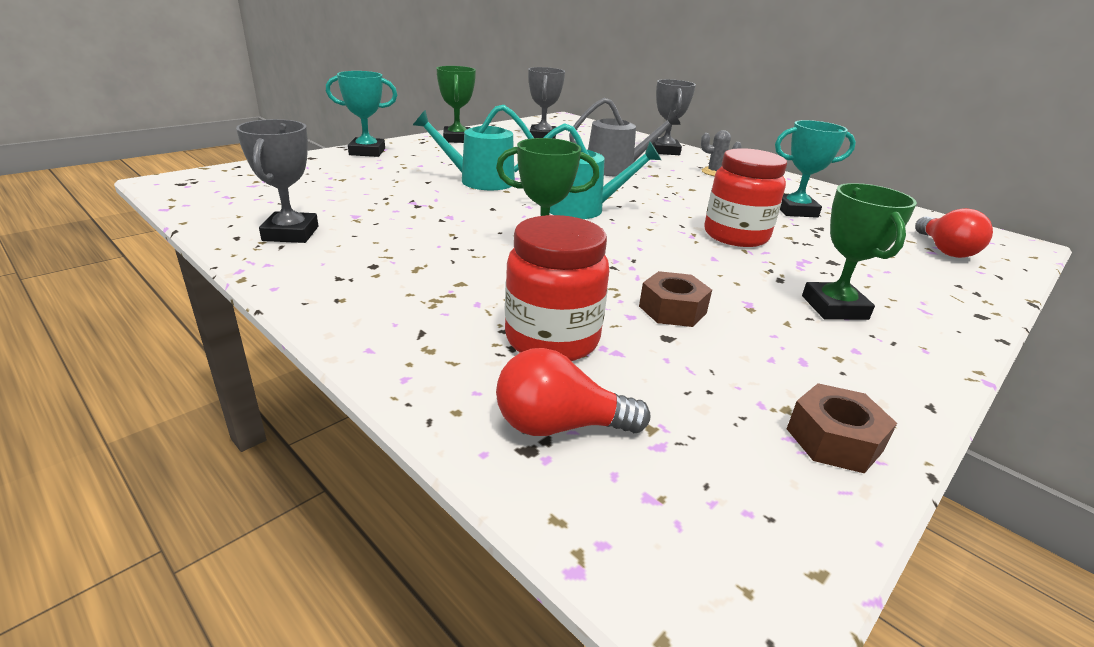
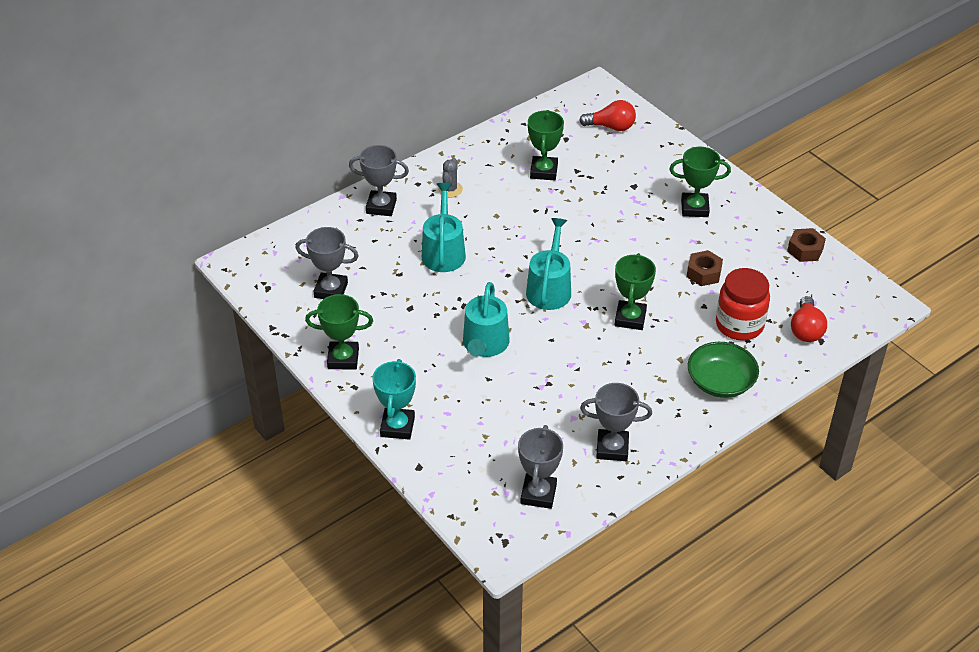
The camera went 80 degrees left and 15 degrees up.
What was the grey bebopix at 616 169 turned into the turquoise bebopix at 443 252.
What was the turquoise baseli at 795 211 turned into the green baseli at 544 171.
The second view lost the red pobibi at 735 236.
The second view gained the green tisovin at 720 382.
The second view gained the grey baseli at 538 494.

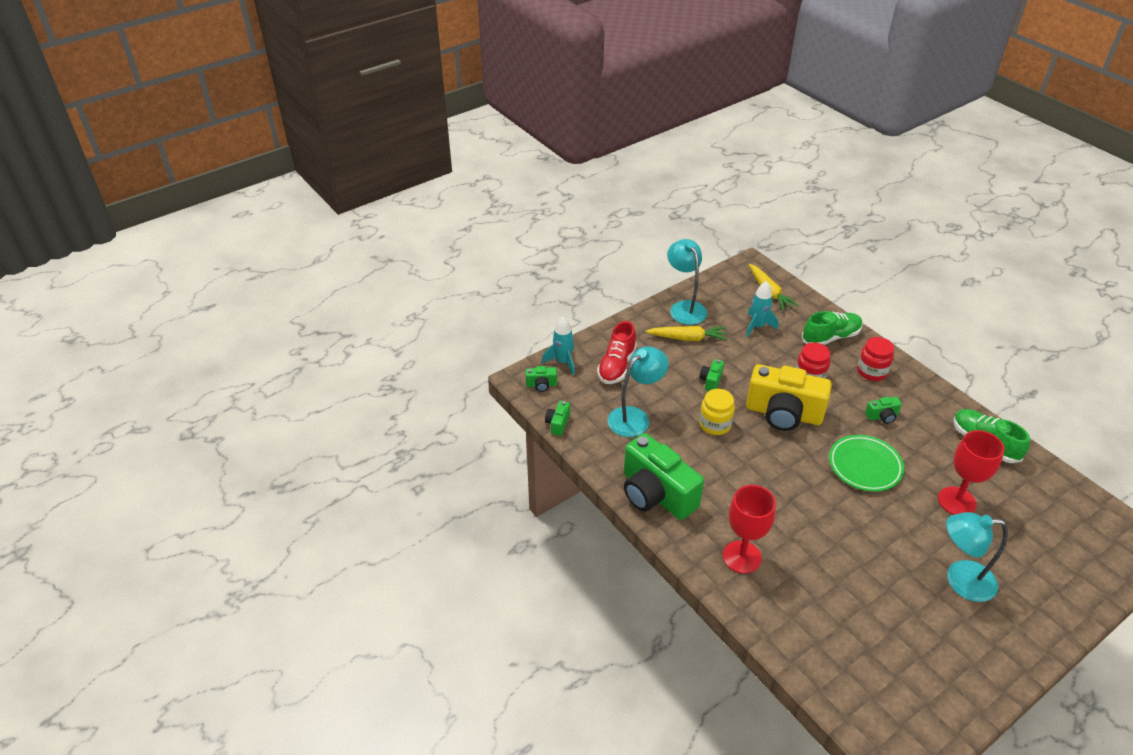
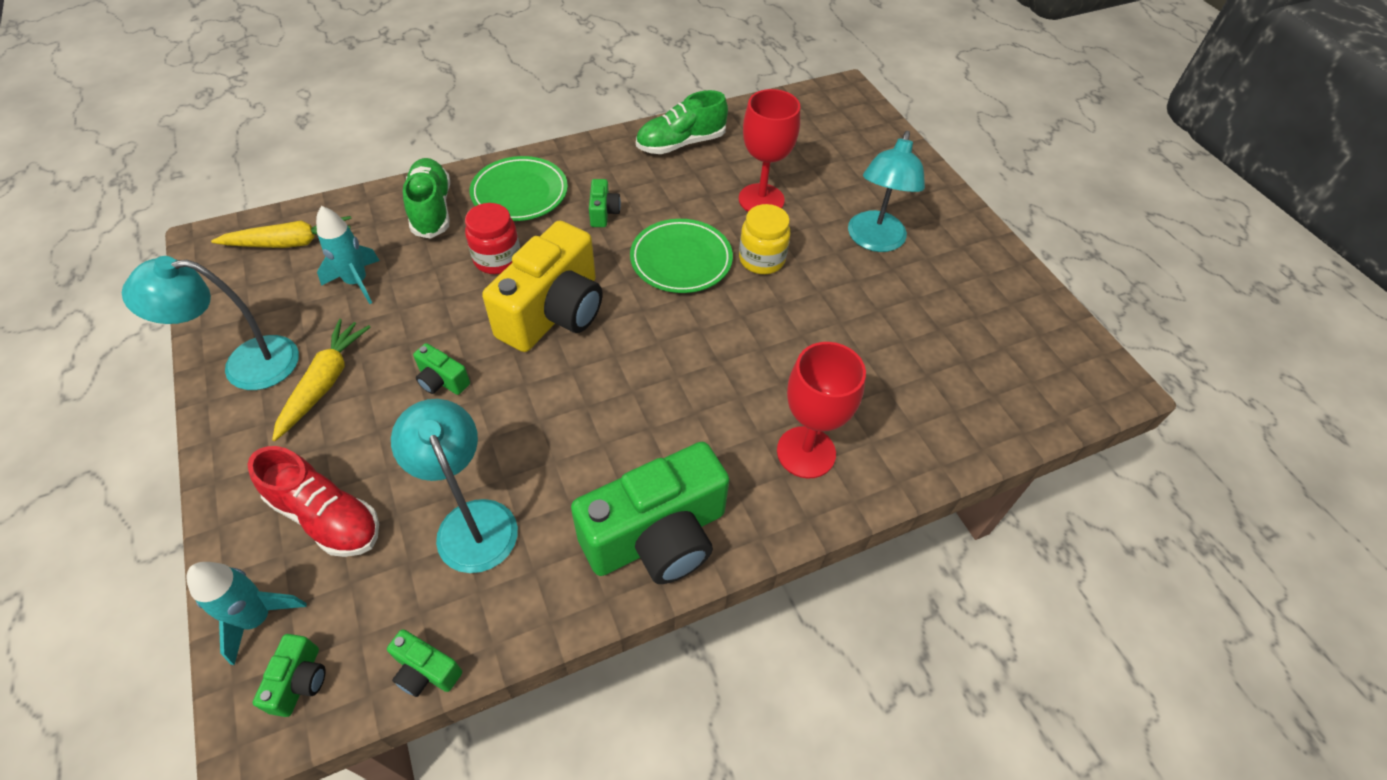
The camera went 80 degrees left and 10 degrees up.
Where the red pobibi stood at 871 371, the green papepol came to stand at 520 193.
The yellow pobibi ended up elsewhere, having gone from 715 424 to 761 259.

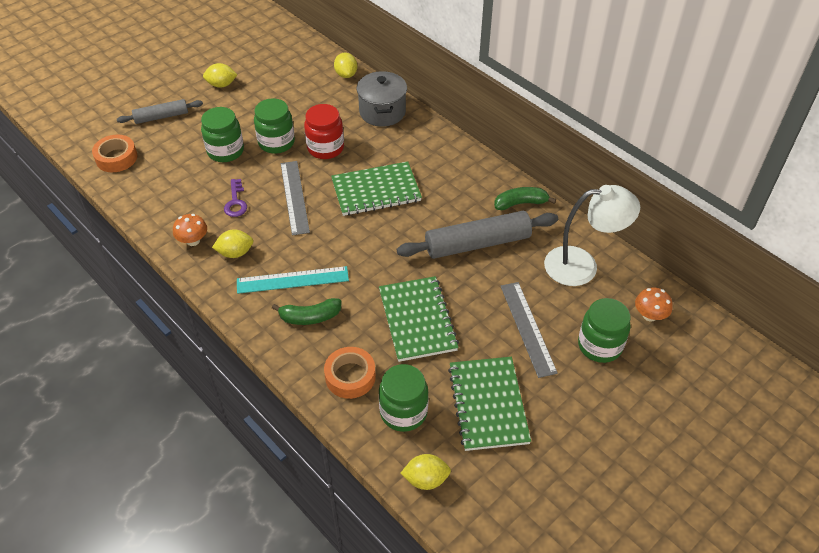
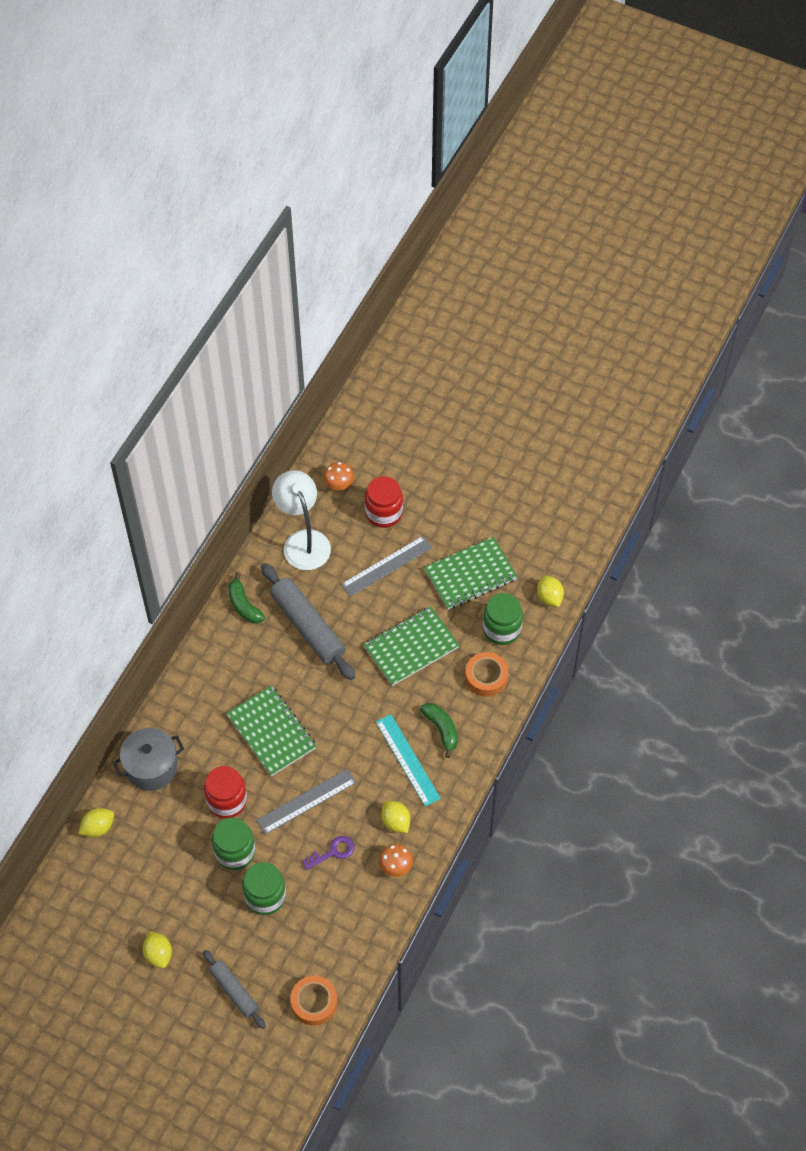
The camera went 110 degrees left and 10 degrees up.
What was the green pobibi at 599 345 turned into the red pobibi at 384 513.

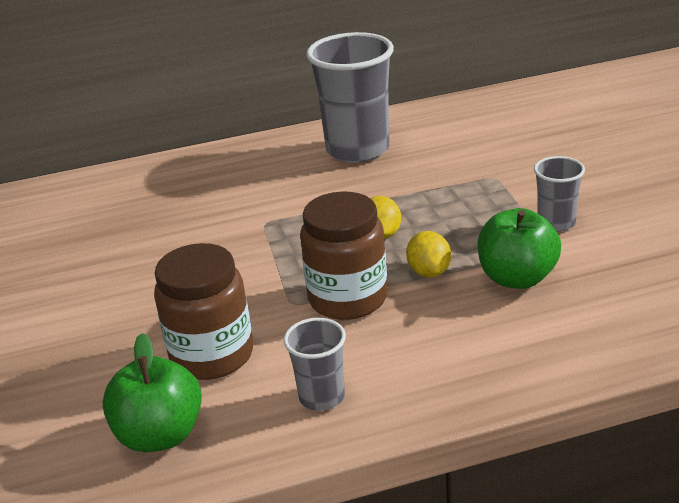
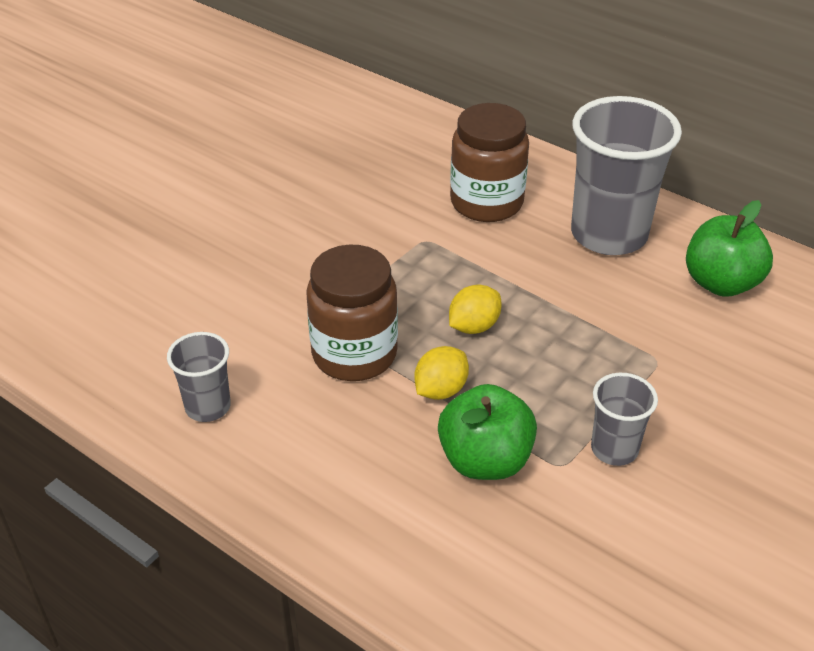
The camera went 50 degrees right and 10 degrees up.
The brown pobibi ended up elsewhere, having gone from 212 355 to 486 202.
The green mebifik ended up elsewhere, having gone from 160 435 to 721 283.

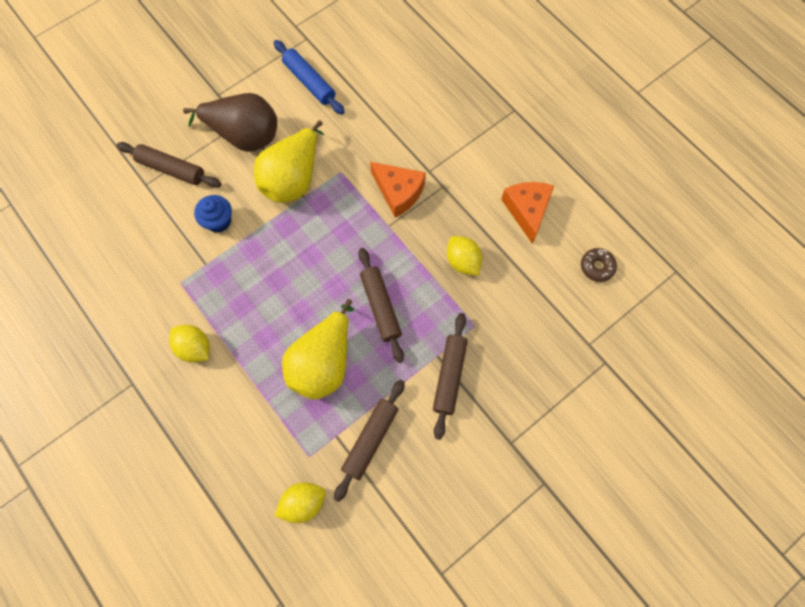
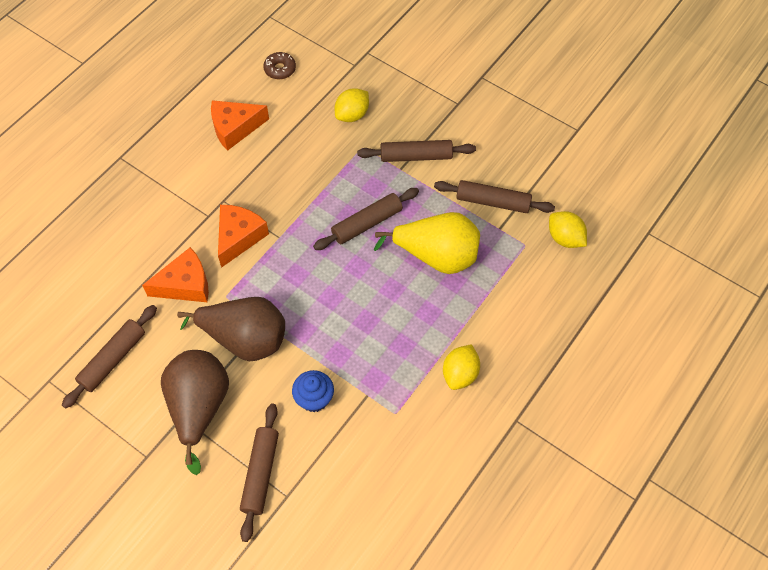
The camera went 105 degrees left and 10 degrees down.
What was the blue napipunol at 309 82 turned into the brown napipunol at 113 359.
What was the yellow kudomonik at 293 178 turned into the brown kudomonik at 244 339.
The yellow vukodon ended up elsewhere, having gone from 462 261 to 352 115.
The second view gained the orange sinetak at 185 284.

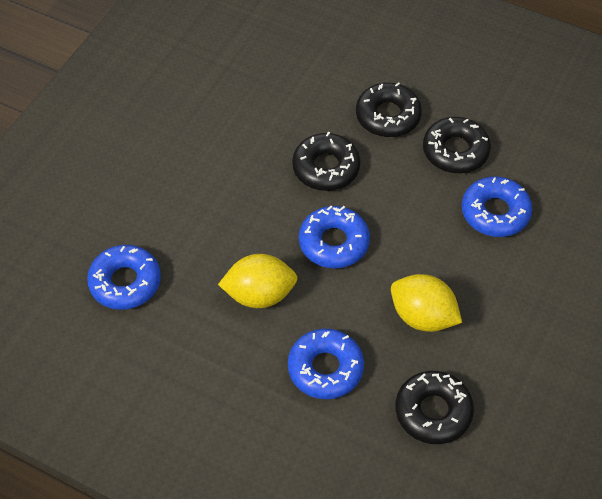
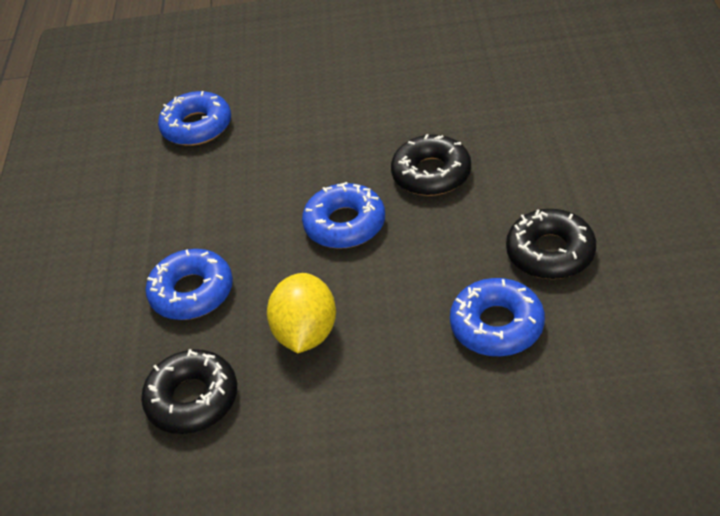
The camera went 65 degrees right and 10 degrees down.
The second view lost the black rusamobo at 388 116.
The second view lost the yellow vukodon at 259 295.

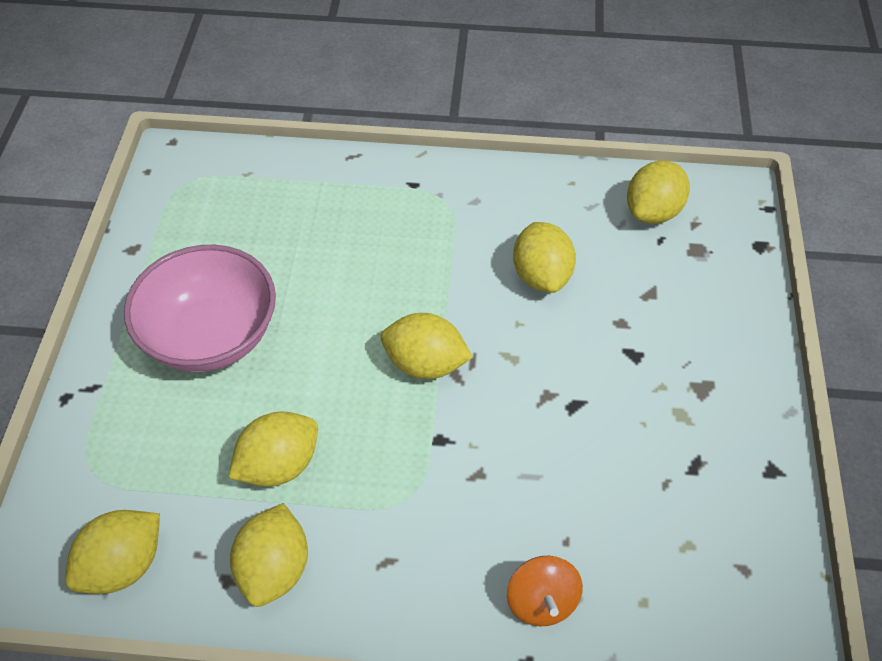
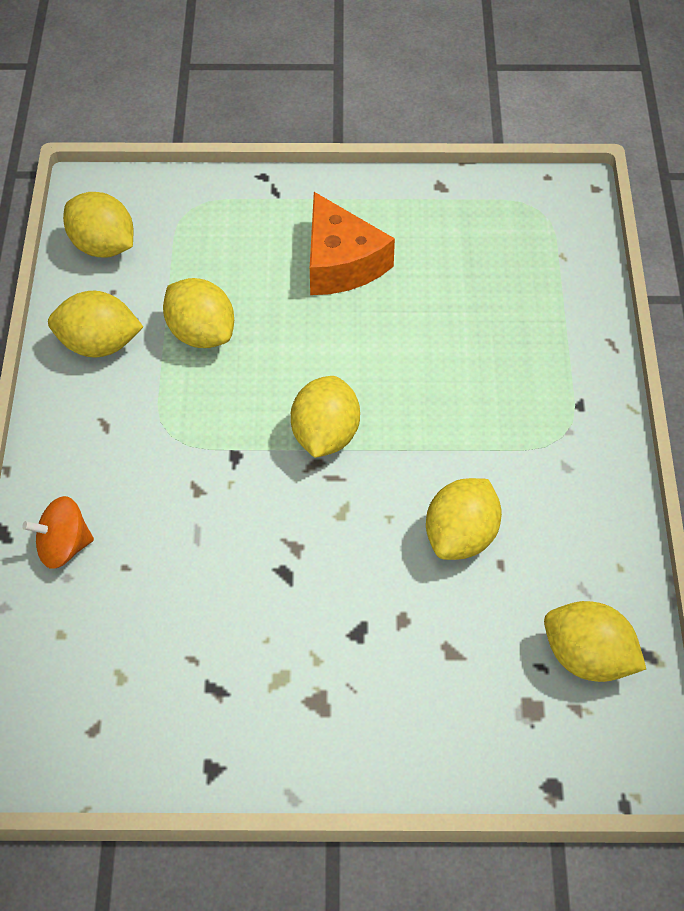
The camera went 85 degrees right and 0 degrees up.
The yellow vukodon at 541 275 ended up facing another way, 45 degrees counterclockwise from before.
Where the pink tisovin stood at 211 336, the orange sinetak came to stand at 341 263.

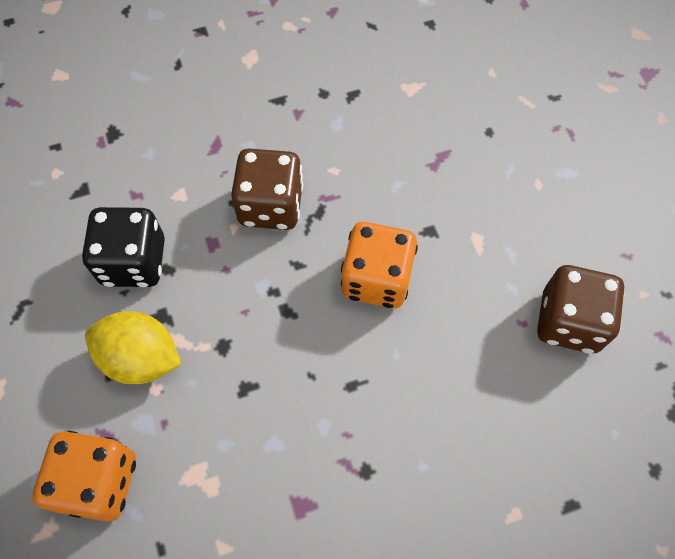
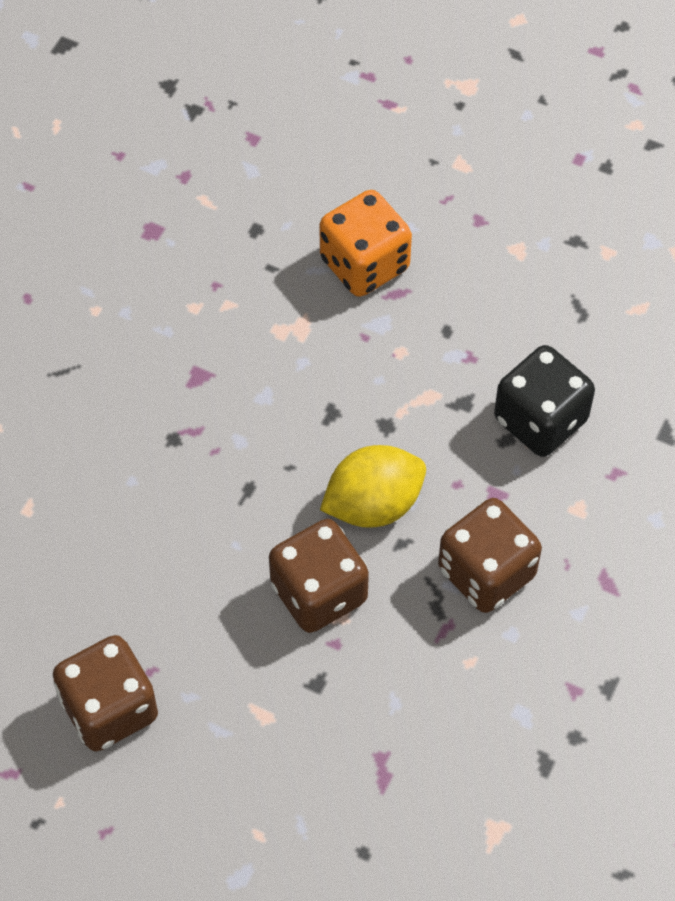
The camera went 135 degrees right and 5 degrees down.
What was the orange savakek at 376 279 turned into the brown savakek at 319 592.
The yellow vukodon ended up elsewhere, having gone from 141 358 to 373 504.

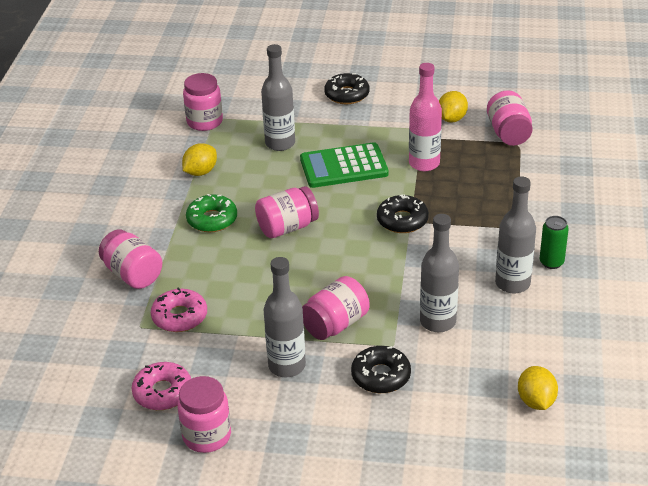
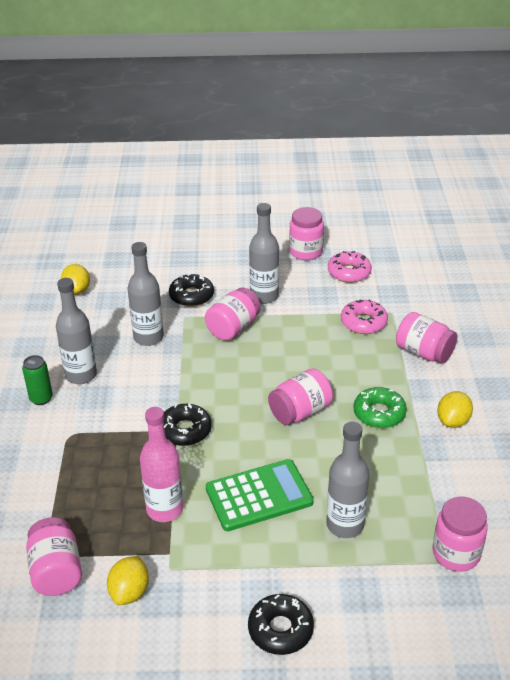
The camera went 170 degrees right and 0 degrees up.
The yellow vukodon ended up elsewhere, having gone from 200 172 to 453 421.

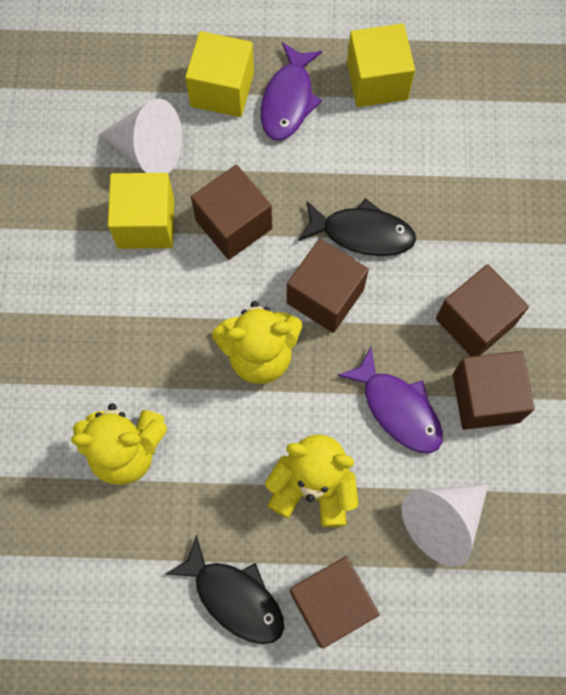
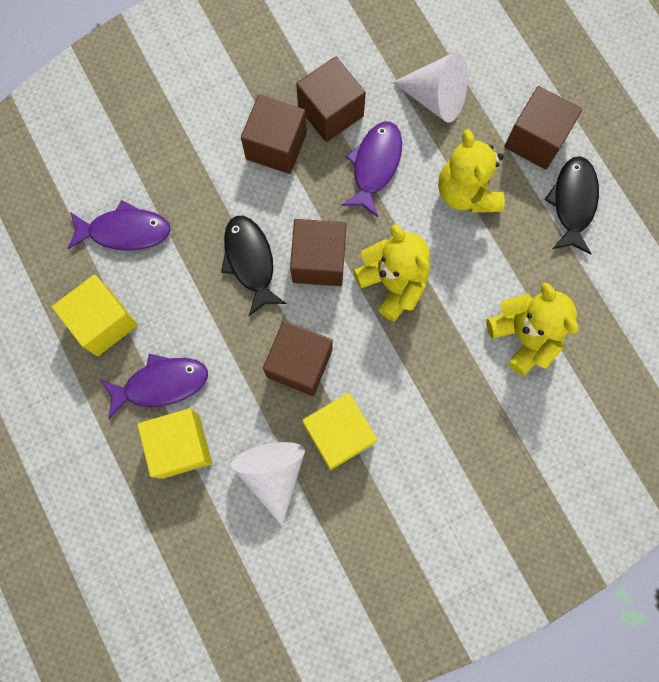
The camera went 120 degrees left and 5 degrees up.
The second view gained the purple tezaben at 125 231.

